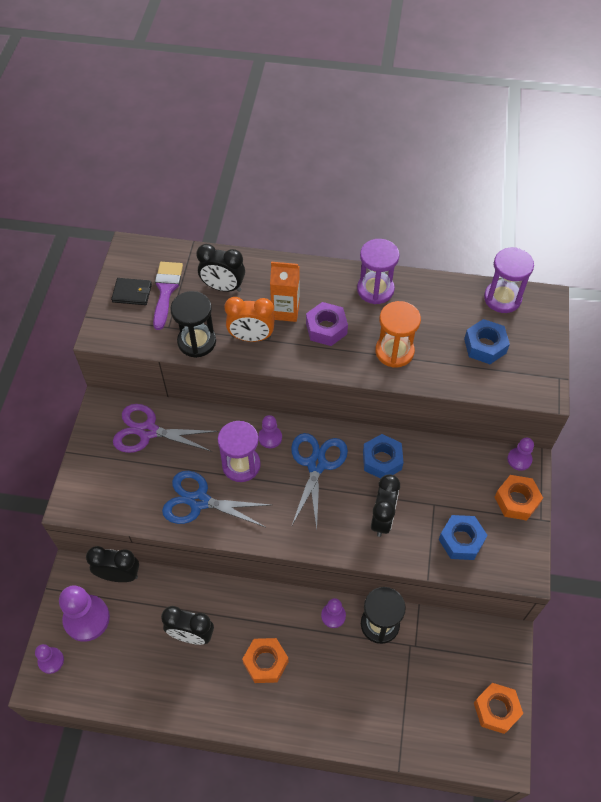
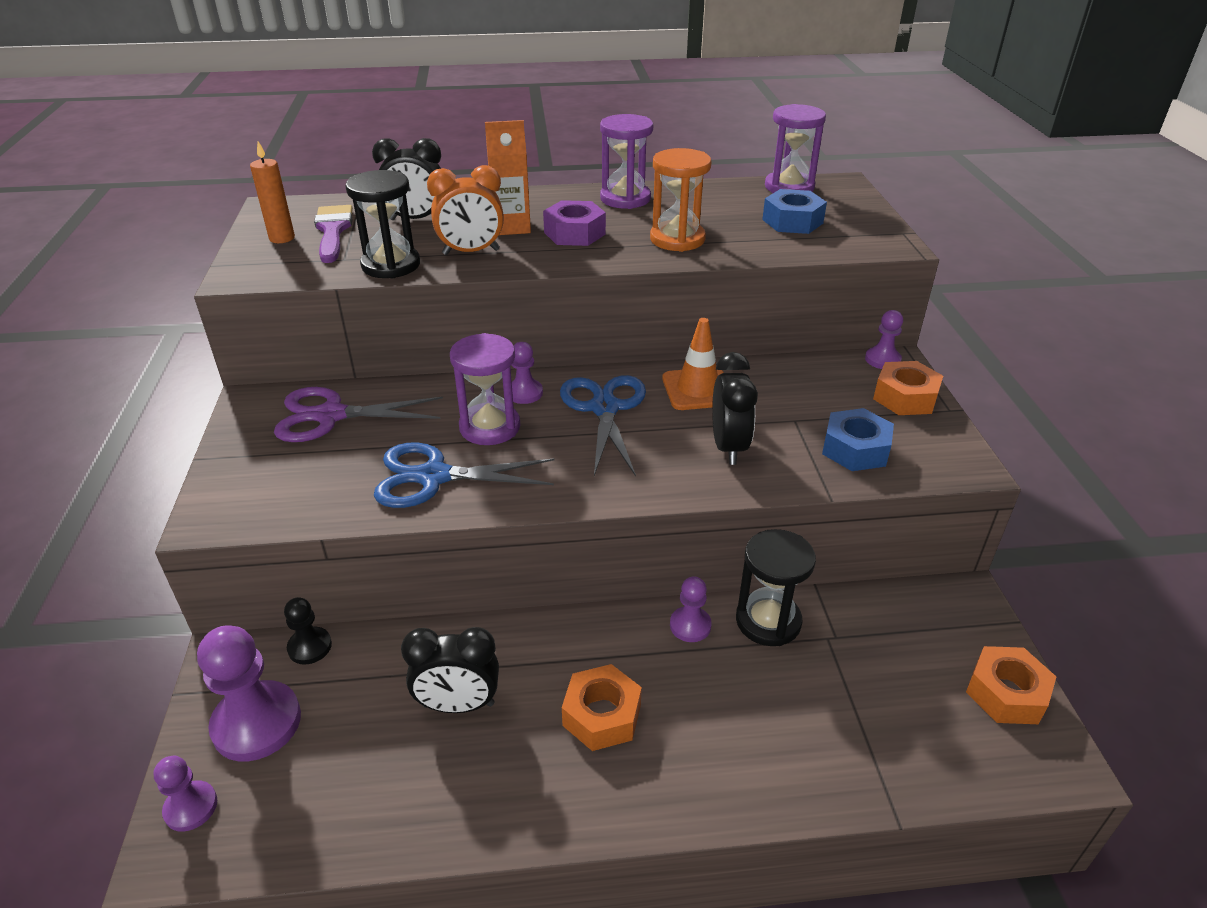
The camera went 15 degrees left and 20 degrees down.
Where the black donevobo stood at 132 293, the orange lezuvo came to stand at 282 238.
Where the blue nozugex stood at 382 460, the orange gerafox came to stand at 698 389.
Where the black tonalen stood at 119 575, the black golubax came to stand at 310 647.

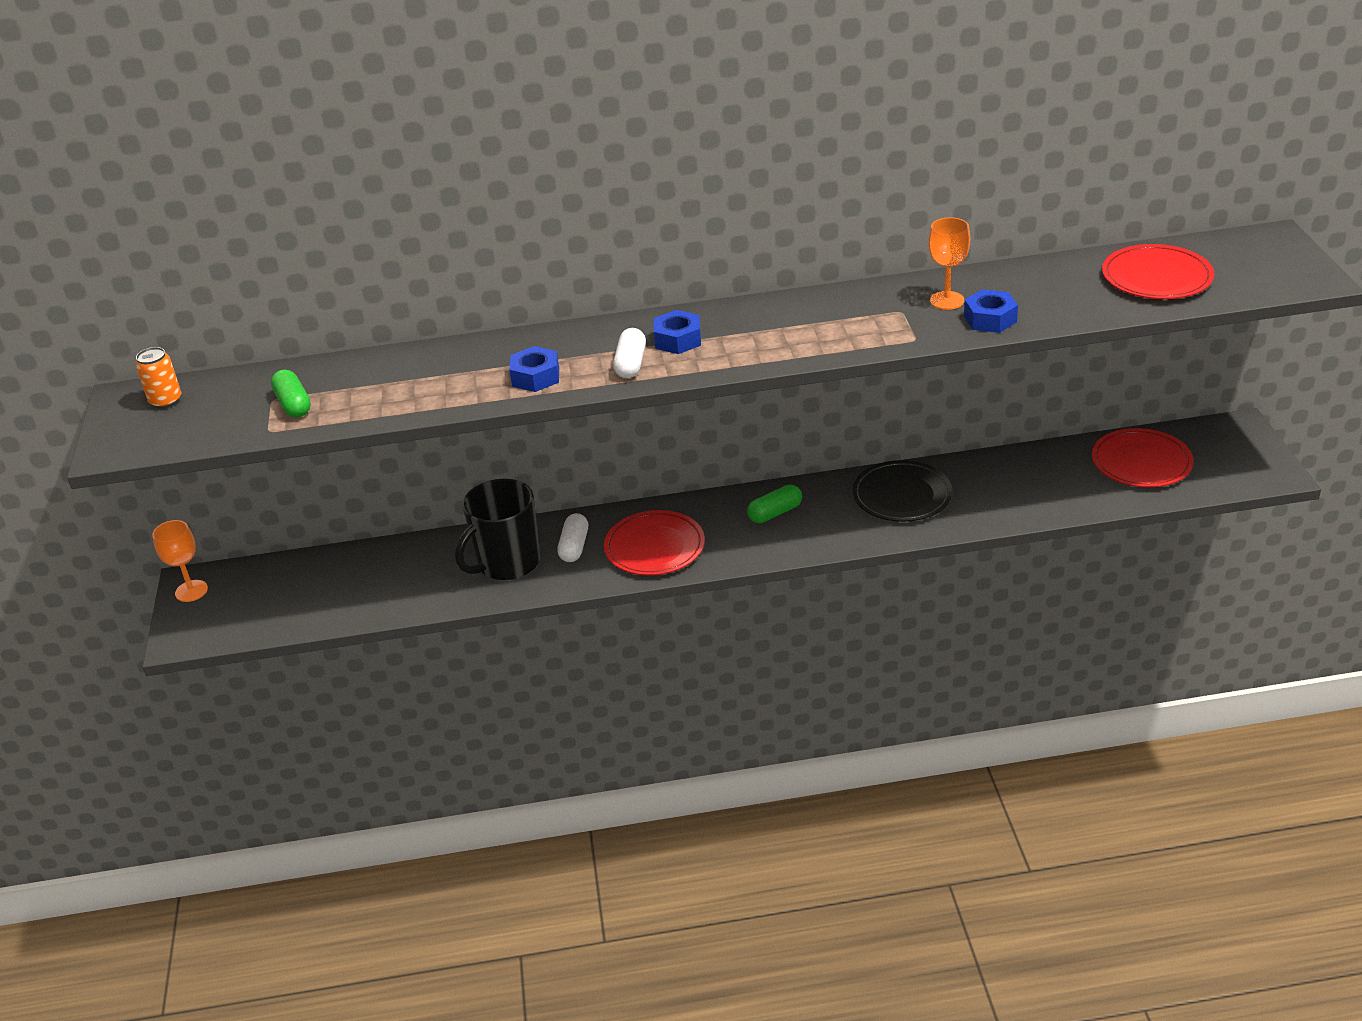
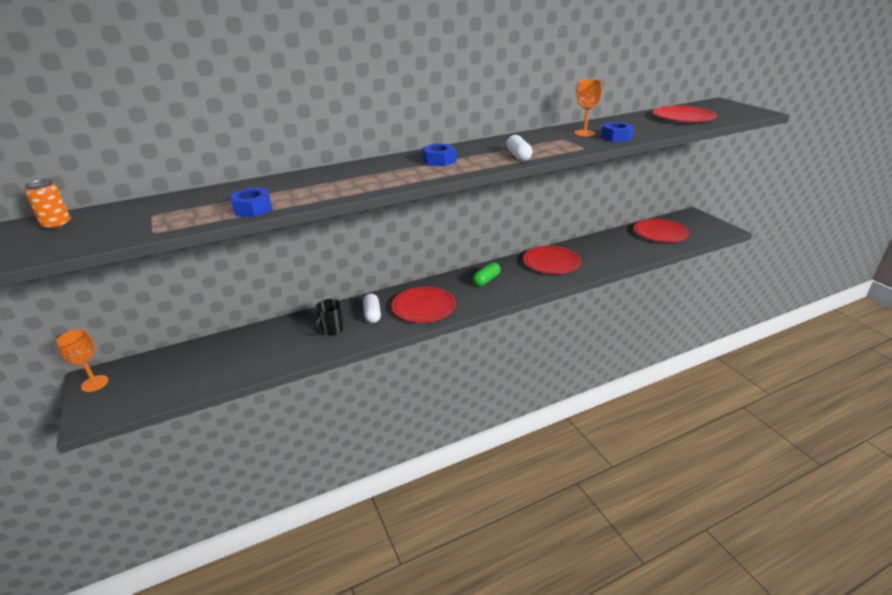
The camera went 20 degrees left and 5 degrees down.
The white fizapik ended up elsewhere, having gone from 630 364 to 518 156.
The blue nozugex ended up elsewhere, having gone from 535 377 to 253 209.
The second view lost the green fizapik at 293 404.
What was the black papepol at 902 495 turned into the red papepol at 551 262.
The size of the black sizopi at 507 563 changed by a factor of 0.55.

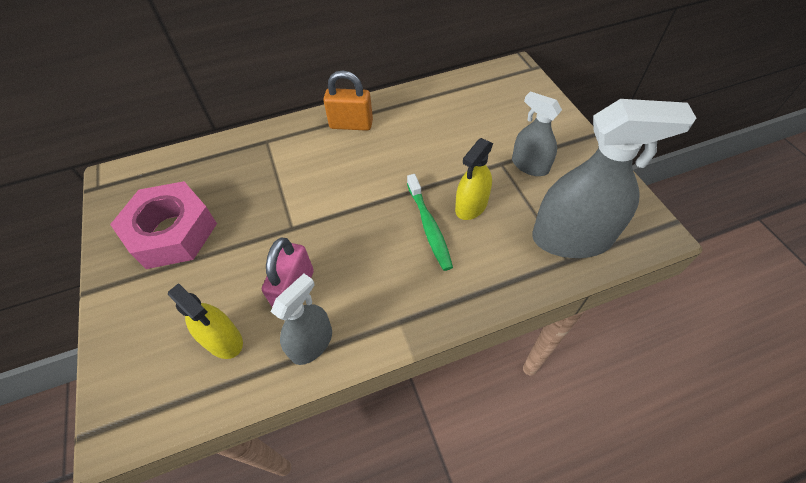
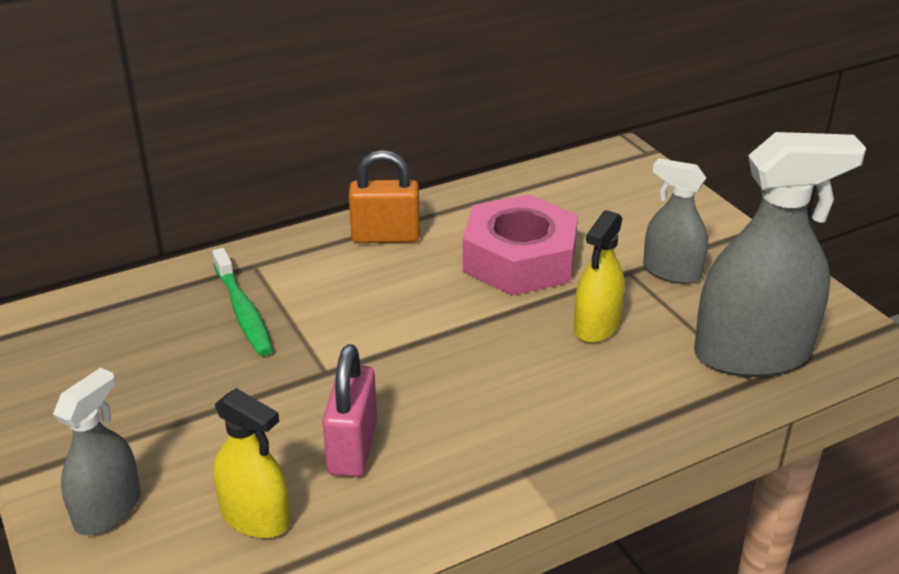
The camera went 10 degrees left and 20 degrees down.
The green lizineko ended up elsewhere, having gone from 429 226 to 243 311.
The pink nozugex ended up elsewhere, having gone from 172 232 to 519 259.
The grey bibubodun ended up elsewhere, having gone from 311 343 to 108 510.

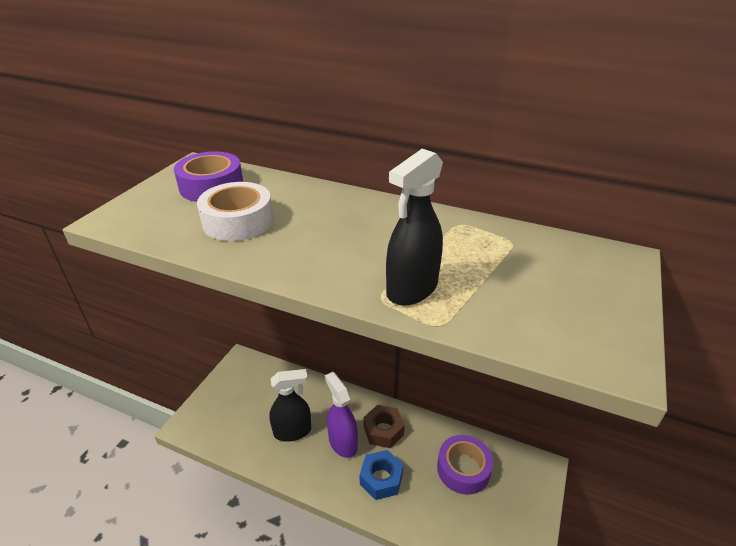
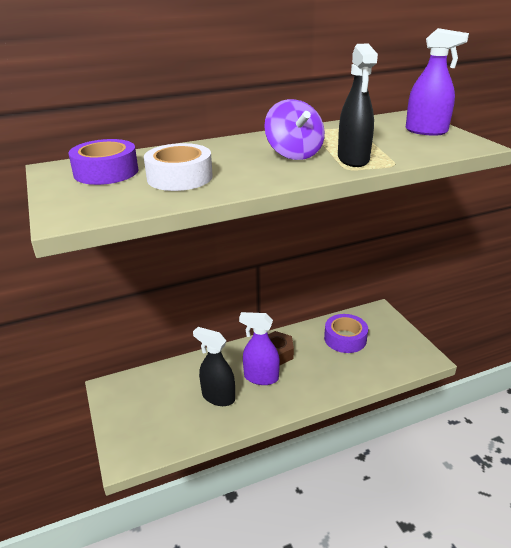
The camera went 45 degrees left and 5 degrees down.
The black bibubodun at 292 431 ended up facing another way, 90 degrees counterclockwise from before.
The second view lost the blue nozugex at 381 479.
The second view gained the purple bibubodun at 426 131.
The second view gained the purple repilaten at 294 154.

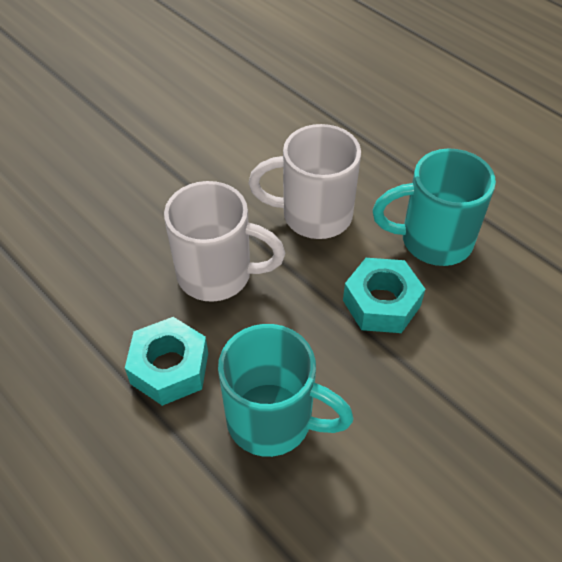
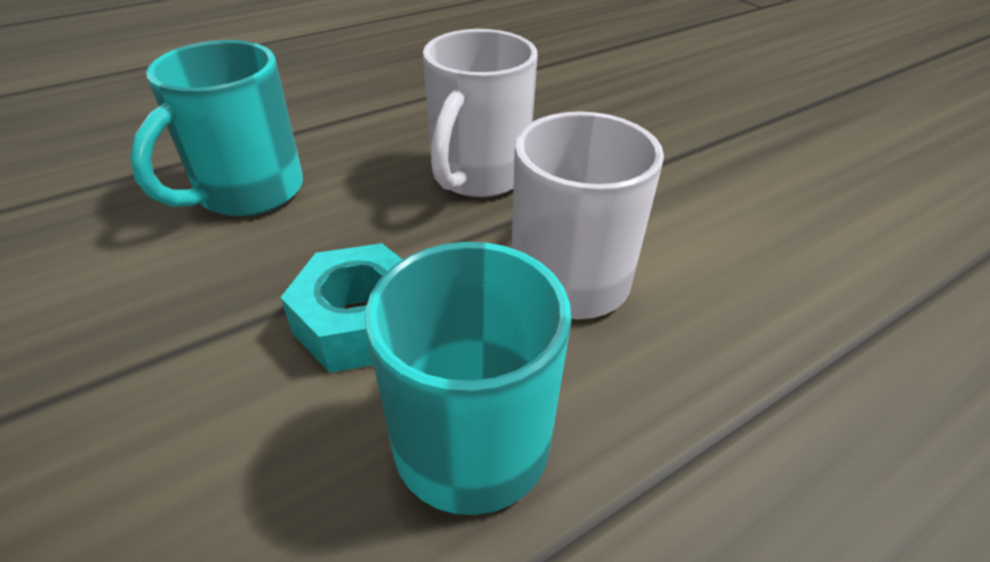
The camera went 100 degrees right and 10 degrees down.
The second view lost the turquoise nozugex at 169 368.

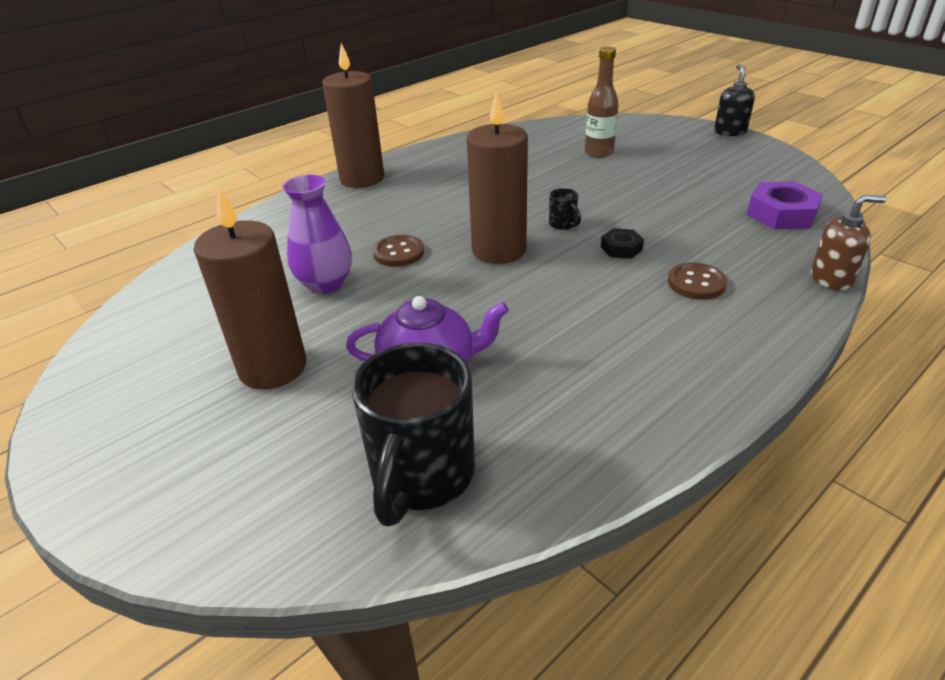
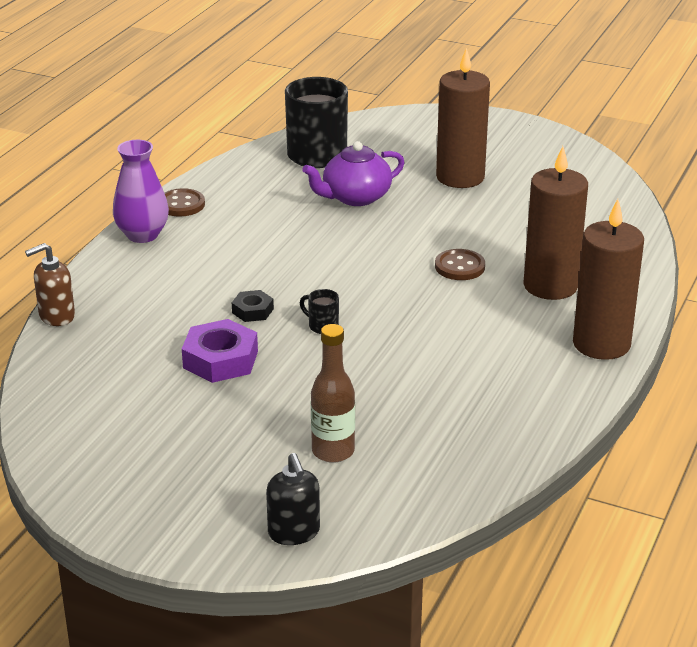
The camera went 155 degrees right and 5 degrees down.
The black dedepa ended up elsewhere, having gone from 730 132 to 294 533.
The brown lezuvo ended up elsewhere, having gone from 499 250 to 550 286.
The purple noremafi ended up elsewhere, having gone from 325 284 to 142 235.
The purple nozugex ended up elsewhere, having gone from 781 214 to 220 359.
The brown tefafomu ended up elsewhere, having gone from 696 283 to 181 204.

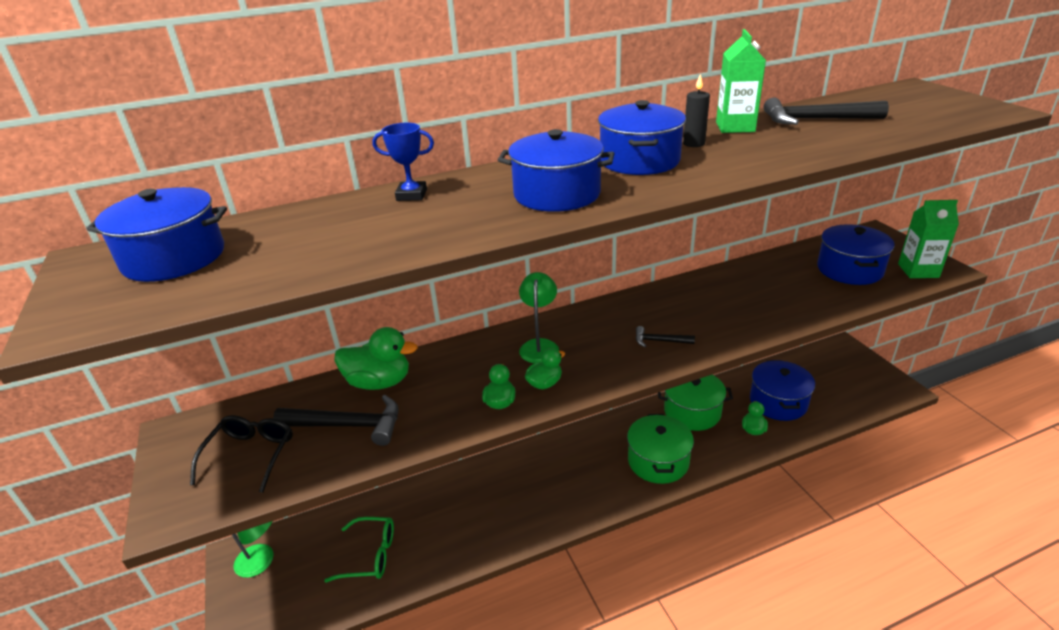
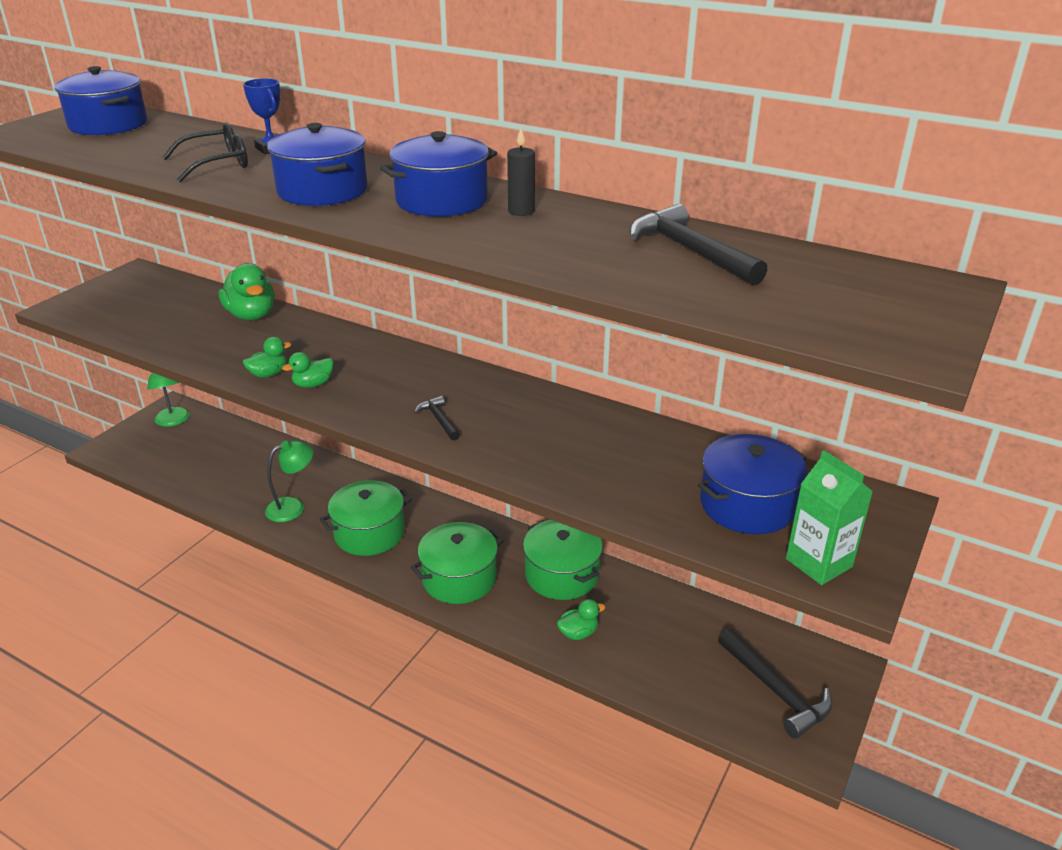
The camera went 50 degrees right and 0 degrees up.
The second view lost the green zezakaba at 735 127.
The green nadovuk ended up elsewhere, having gone from 539 346 to 293 507.
The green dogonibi at 544 383 ended up facing another way, 135 degrees clockwise from before.
The second view lost the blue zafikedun at 778 402.
The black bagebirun ended up elsewhere, having gone from 348 425 to 776 691.
The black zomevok ended up elsewhere, having gone from 250 455 to 217 164.
The second view lost the green zomevok at 370 555.
The second view gained the green zafikedun at 369 533.

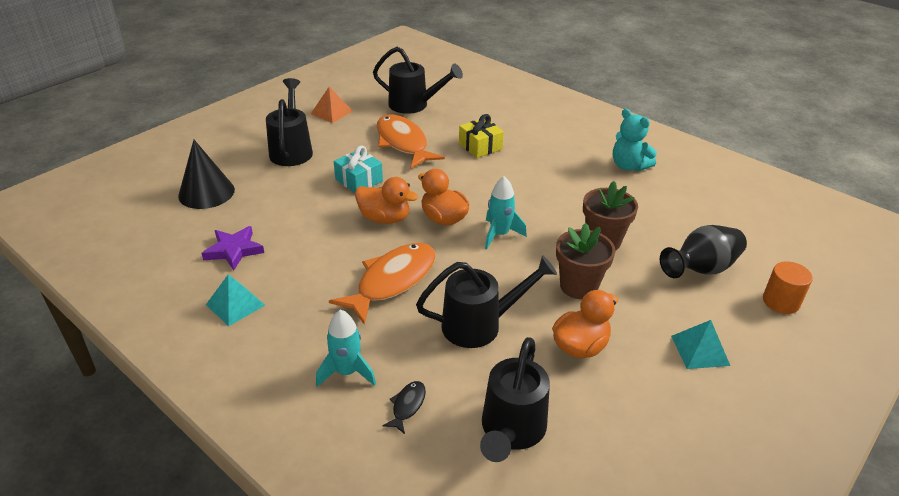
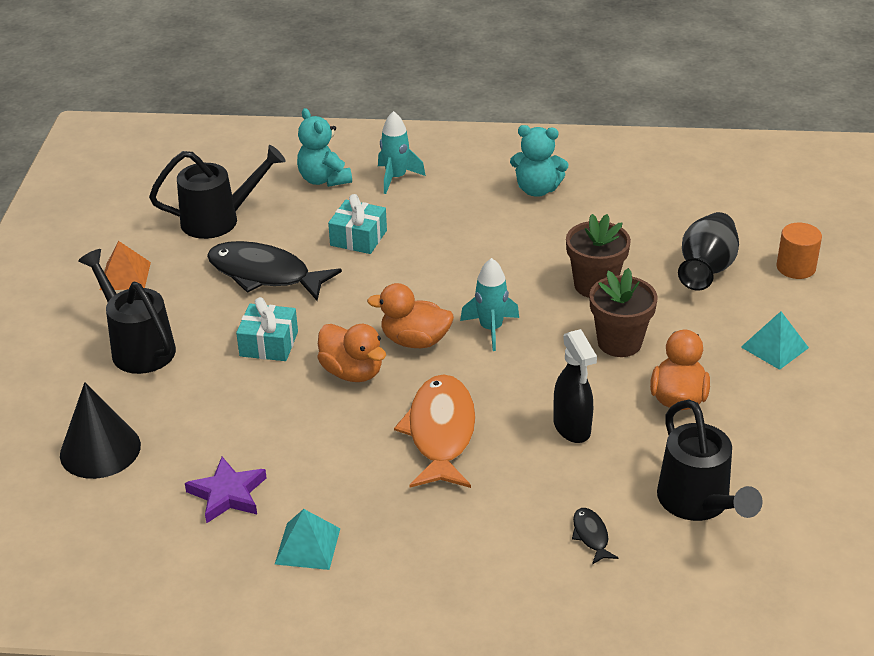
The camera went 35 degrees left and 0 degrees up.
What was the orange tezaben at 403 143 turned into the black tezaben at 265 274.
What was the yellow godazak at 480 146 turned into the turquoise godazak at 358 238.
The orange dogonibi at 385 218 ended up facing another way, 60 degrees clockwise from before.
Where the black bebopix stood at 480 325, the black bibubodun came to stand at 572 428.
The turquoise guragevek ended up elsewhere, having gone from 347 372 to 396 178.
The second view gained the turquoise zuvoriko at 324 179.

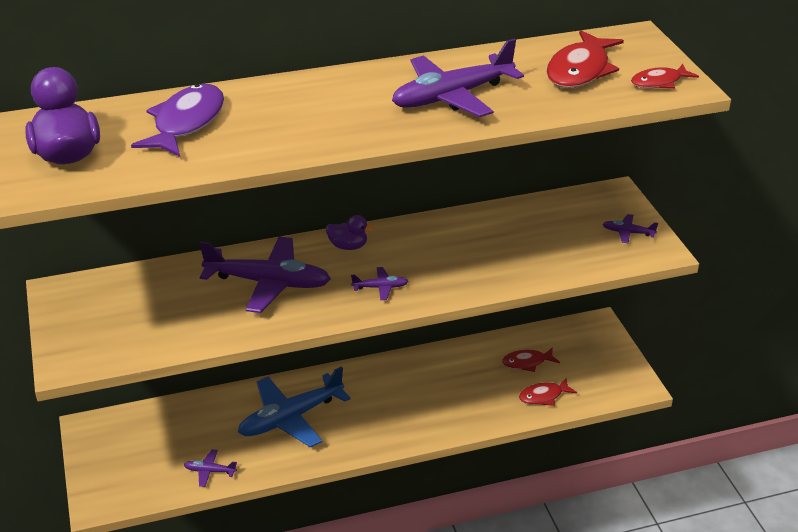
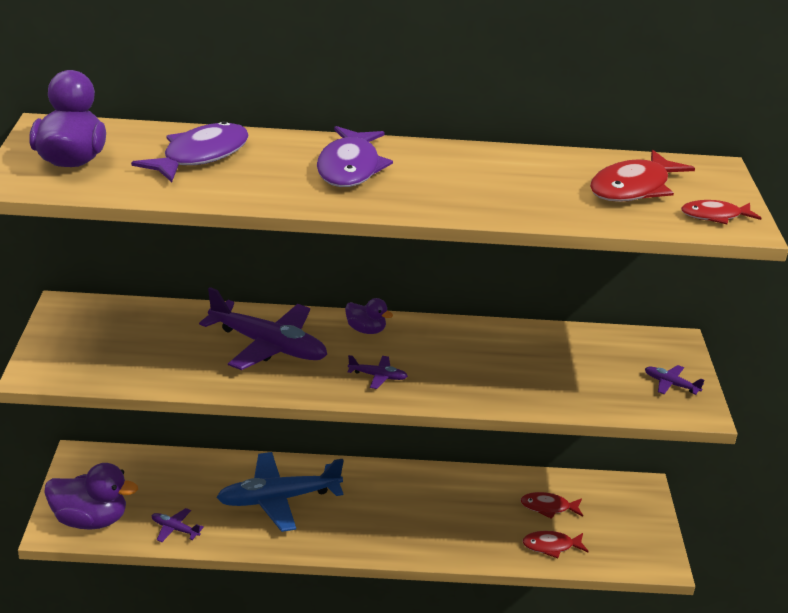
The camera went 15 degrees right and 5 degrees down.
The second view lost the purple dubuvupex at 452 96.
The second view gained the purple tezaben at 350 168.
The second view gained the purple dogonibi at 90 520.

